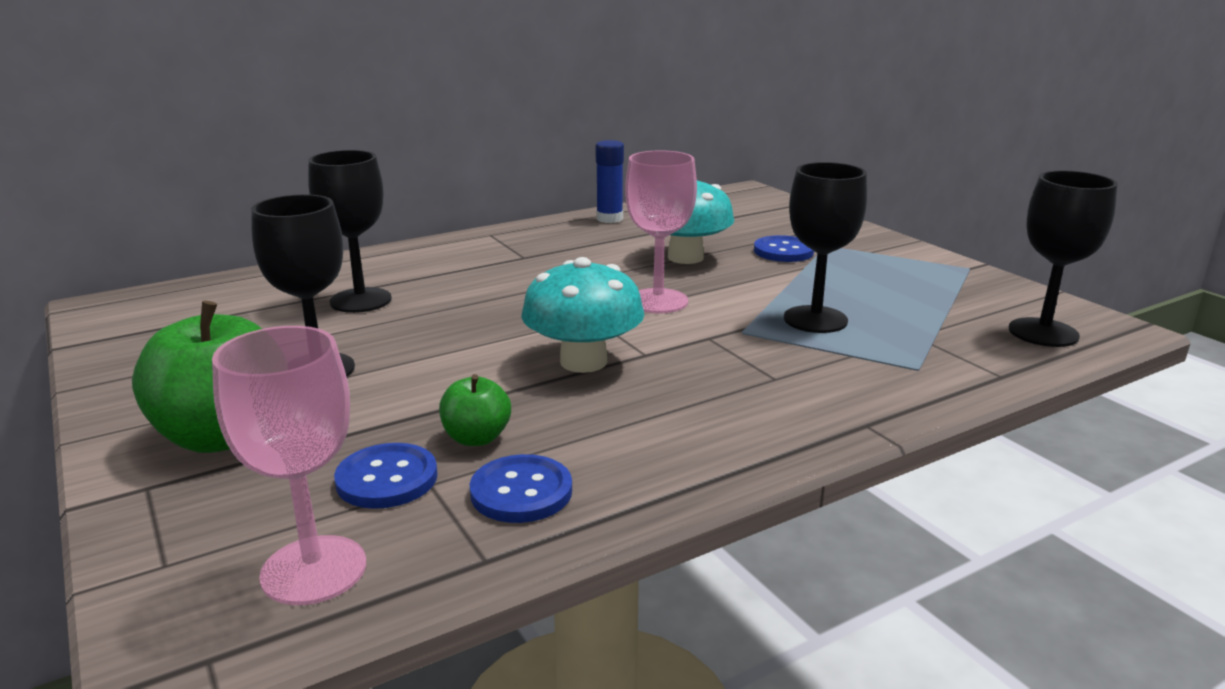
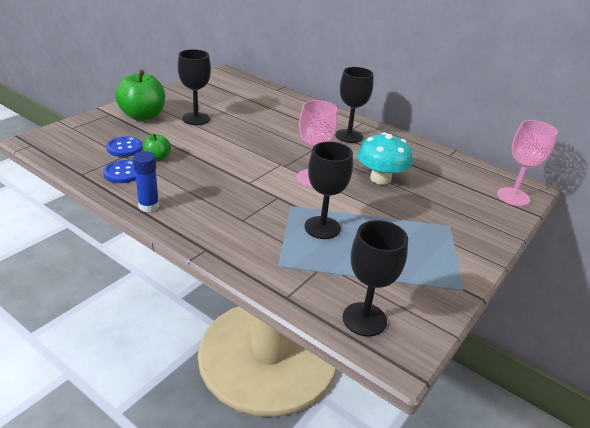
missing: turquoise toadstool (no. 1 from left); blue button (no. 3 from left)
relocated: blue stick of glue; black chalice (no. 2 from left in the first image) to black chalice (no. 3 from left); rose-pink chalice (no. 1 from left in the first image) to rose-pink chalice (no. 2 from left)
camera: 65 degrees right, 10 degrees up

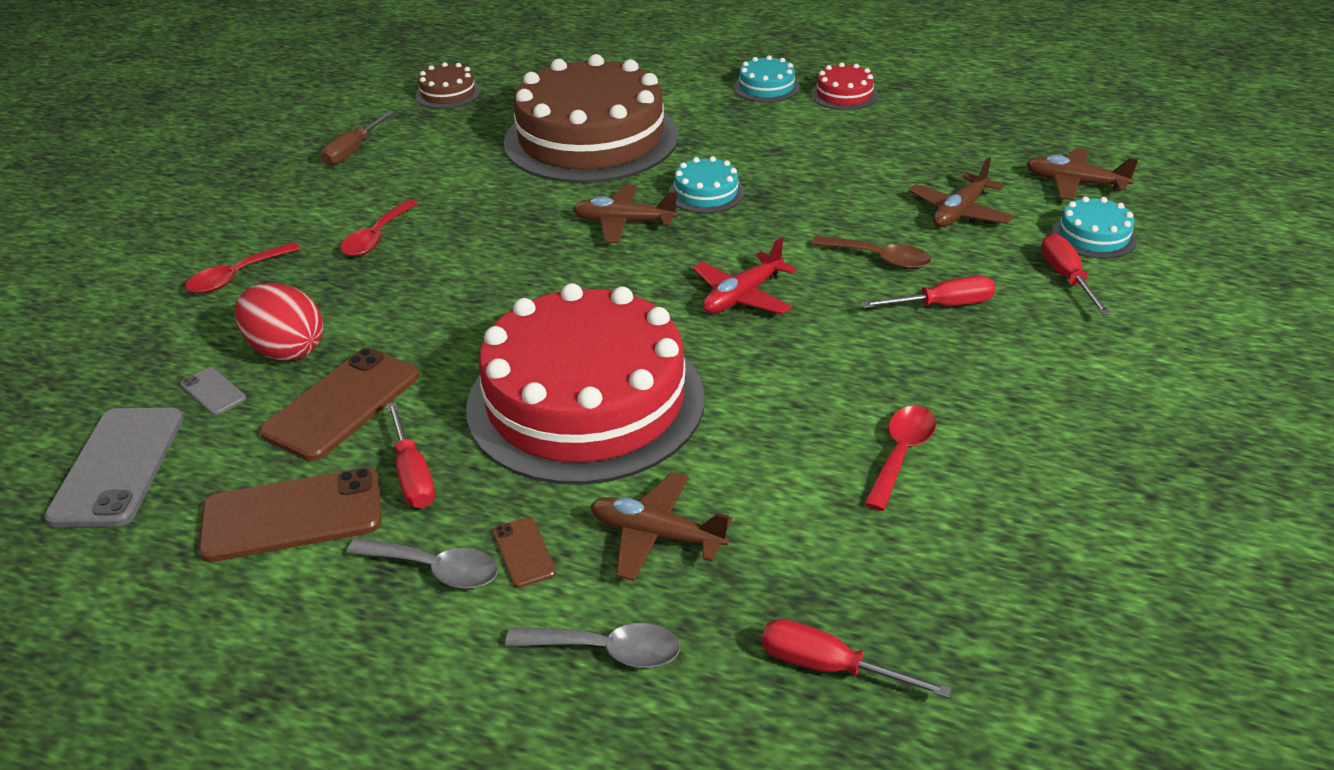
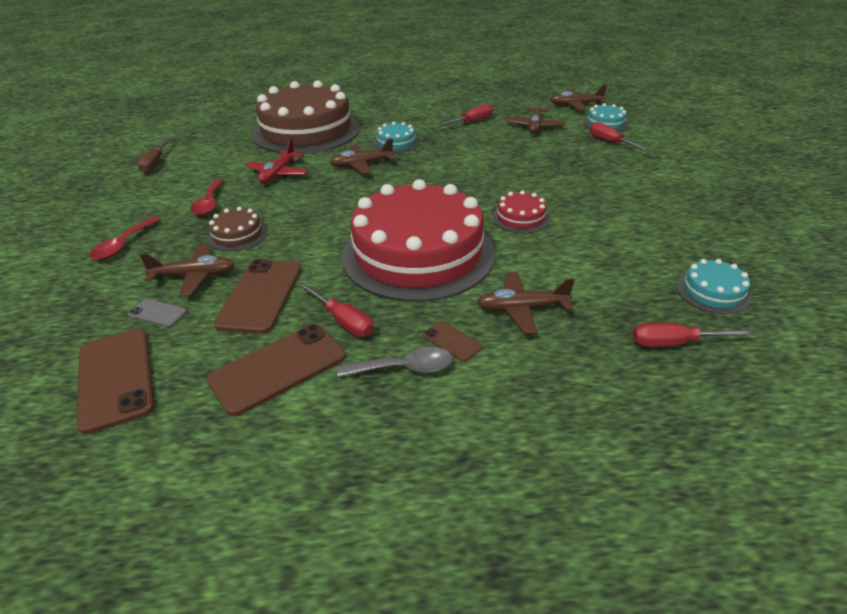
missing: ash-grey teaspoon (no. 2 from left); dark brown teaspoon; scarlet teaspoon (no. 3 from left)
relocated: dark brown layer cake (no. 1 from left); scarlet plane; scarlet hand screwdriver (no. 3 from left in the first image) to scarlet hand screwdriver (no. 2 from left); scarlet layer cake (no. 2 from left); turquoise layer cake (no. 2 from left in the first image) to turquoise layer cake (no. 3 from left)
exchanged: scarlet egg shape to dark brown plane (no. 1 from left)
colour: ash-grey phone (no. 1 from left) to dark brown phone (no. 1 from left)
camera: 25 degrees left, 0 degrees up

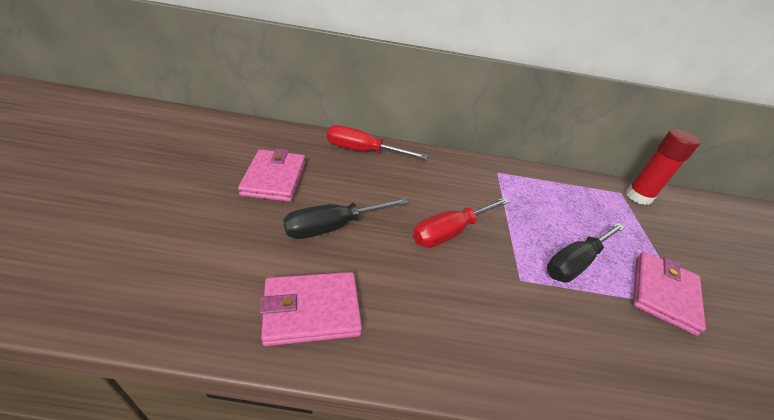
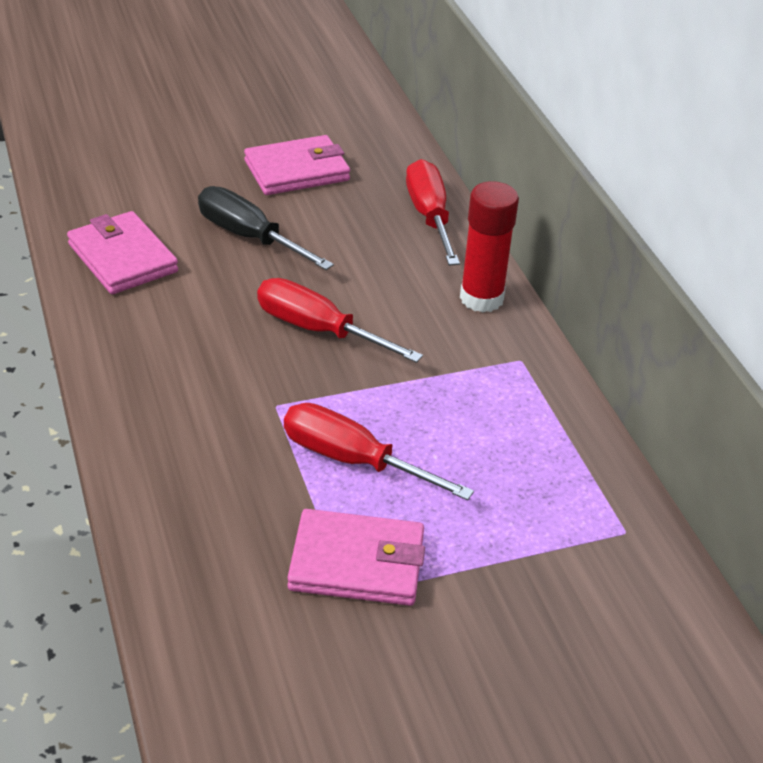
relocated: scarlet stick of glue
colour: black hand screwdriver (no. 2 from left) to scarlet hand screwdriver (no. 2 from left)
camera: 70 degrees right, 0 degrees up

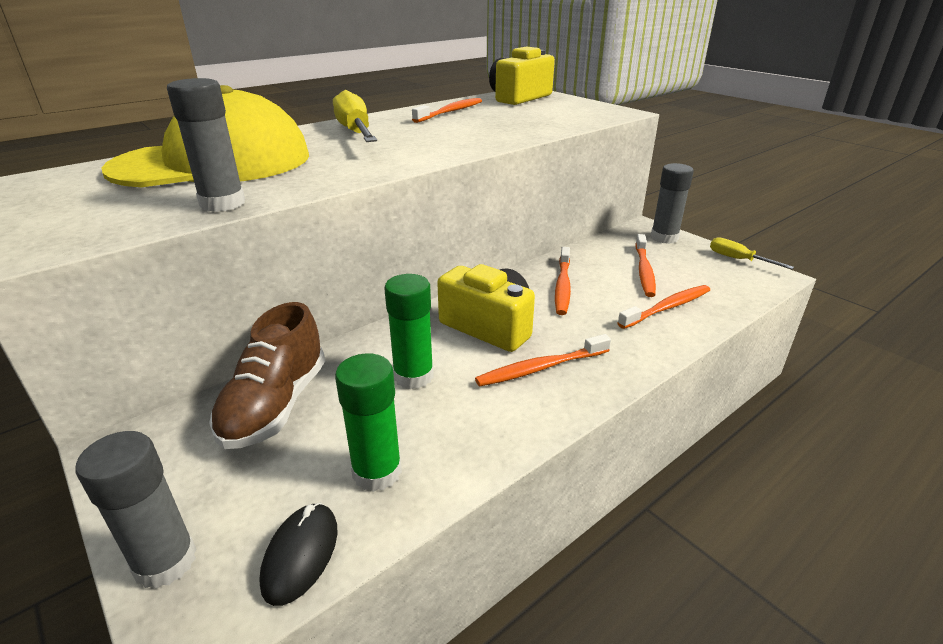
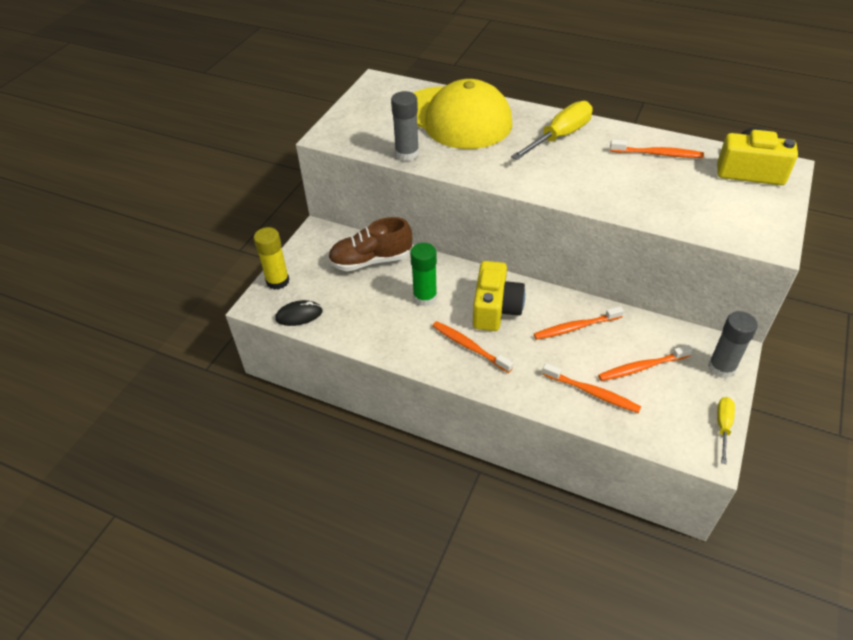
missing: emerald stick of glue (no. 1 from left)
colour: ash-grey stick of glue (no. 1 from left) to bright yellow stick of glue
camera: 65 degrees right, 15 degrees up

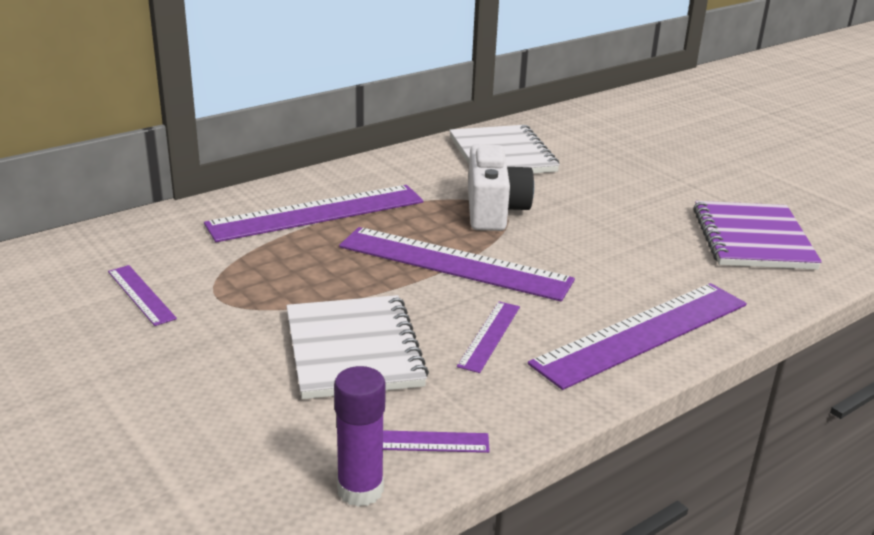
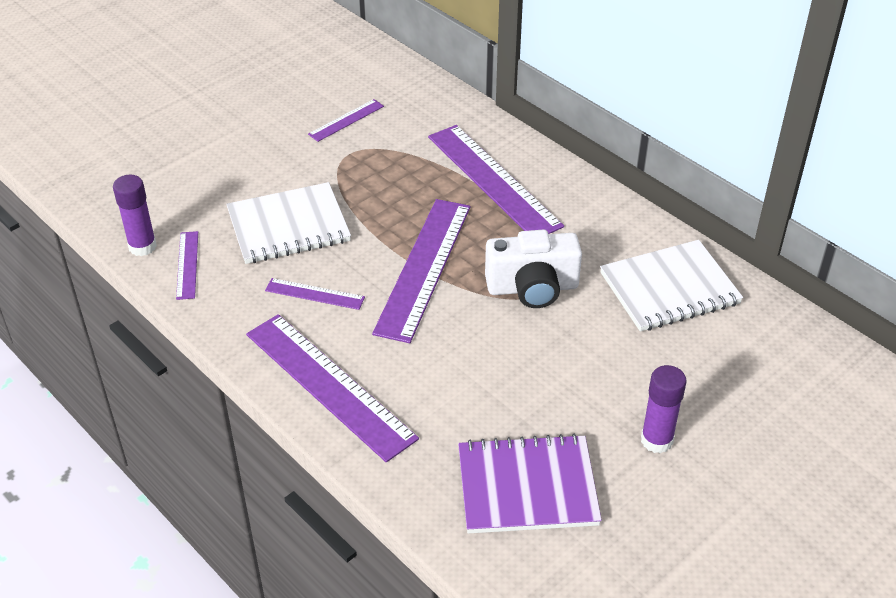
appeared: violet stick of glue (no. 2 from left)
camera: 85 degrees right, 15 degrees up

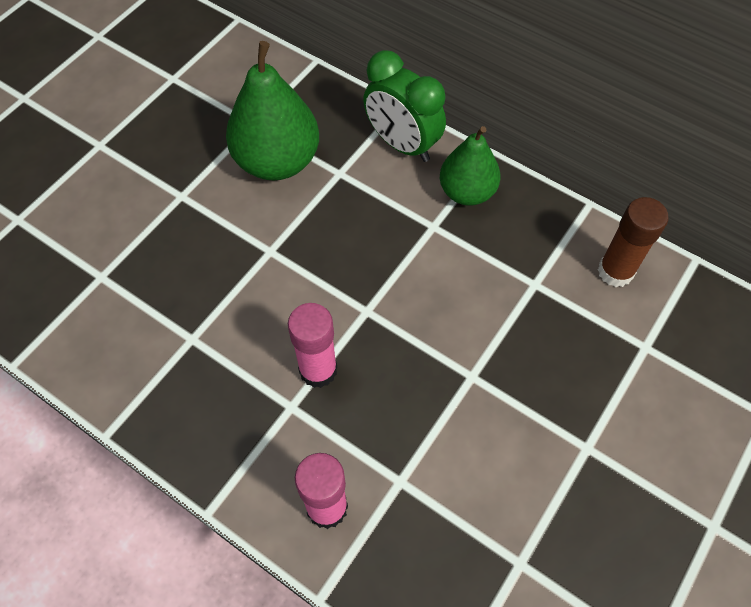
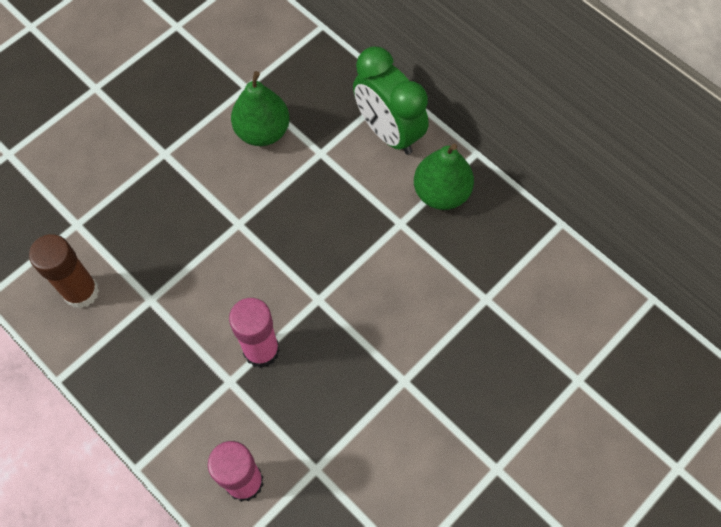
relocated: dark brown stick of glue
size: emerald toy pear (no. 1 from left) x0.65
camera: 10 degrees right, 5 degrees up

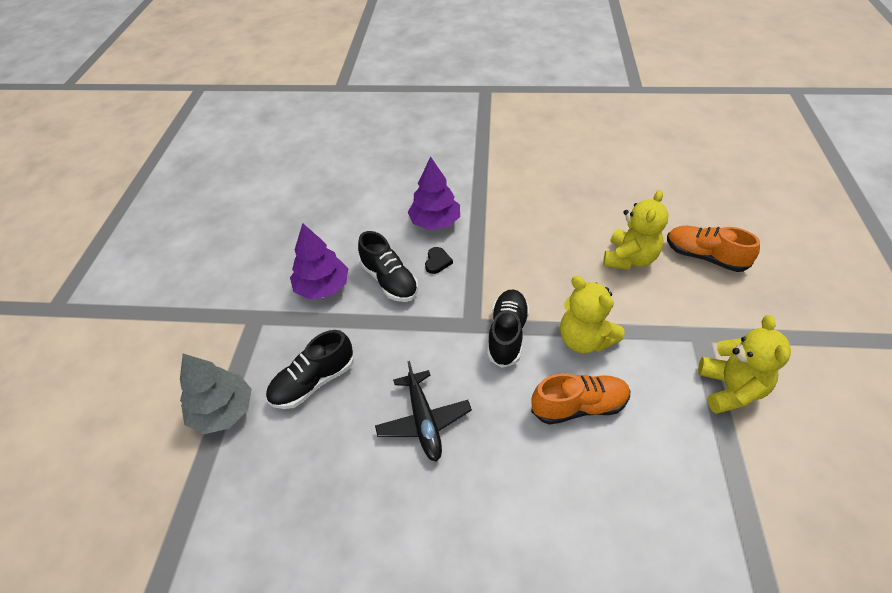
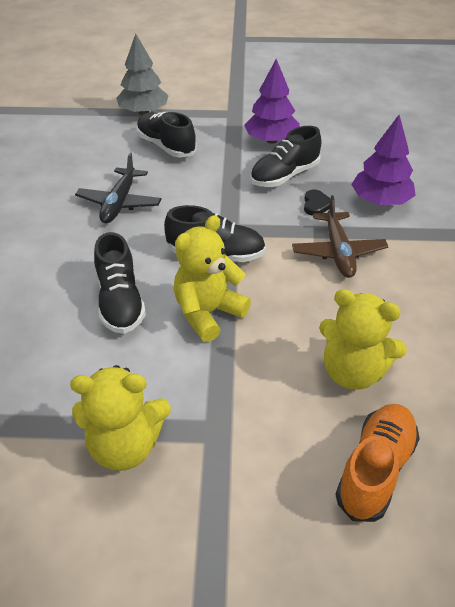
appeared: dark brown plane
colour: orange-coloured sneaker (no. 1 from left) to black sneaker (no. 1 from left)
spun: black plane 60 degrees counterclockwise; black heart 90 degrees counterclockwise
camera: 85 degrees right, 5 degrees down

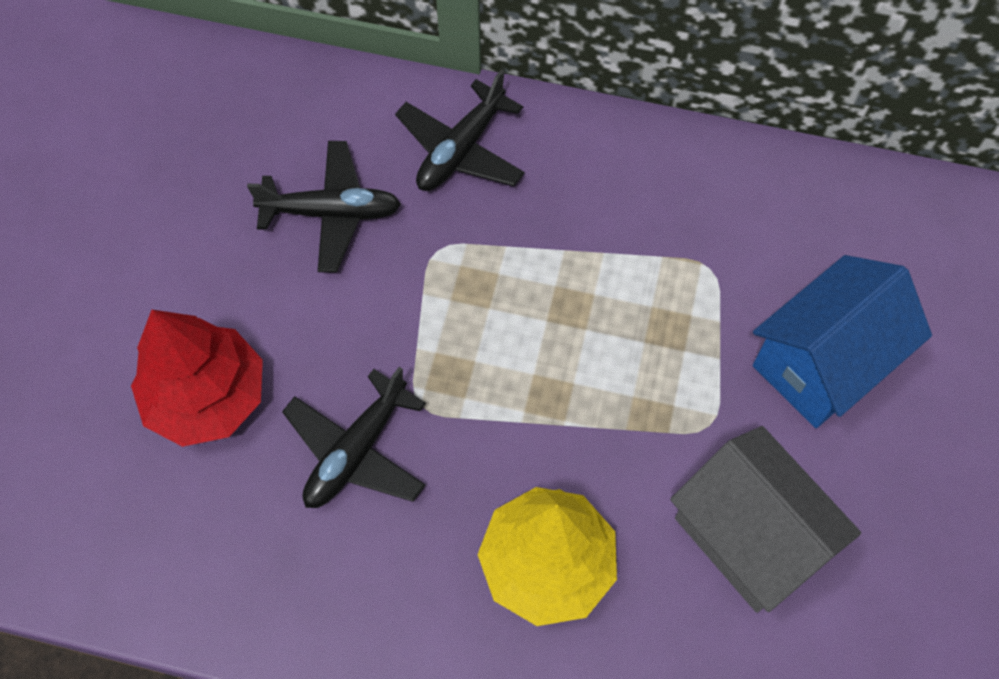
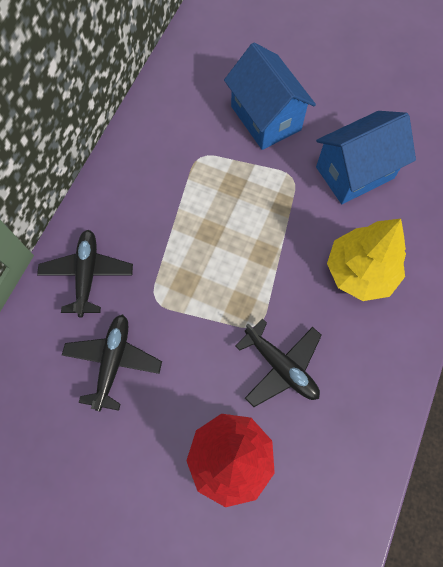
colour: ash-grey cottage to blue cottage (no. 2 from left)
spun: black plane (no. 3 from left in the first image) 135 degrees counterclockwise
camera: 80 degrees left, 5 degrees up

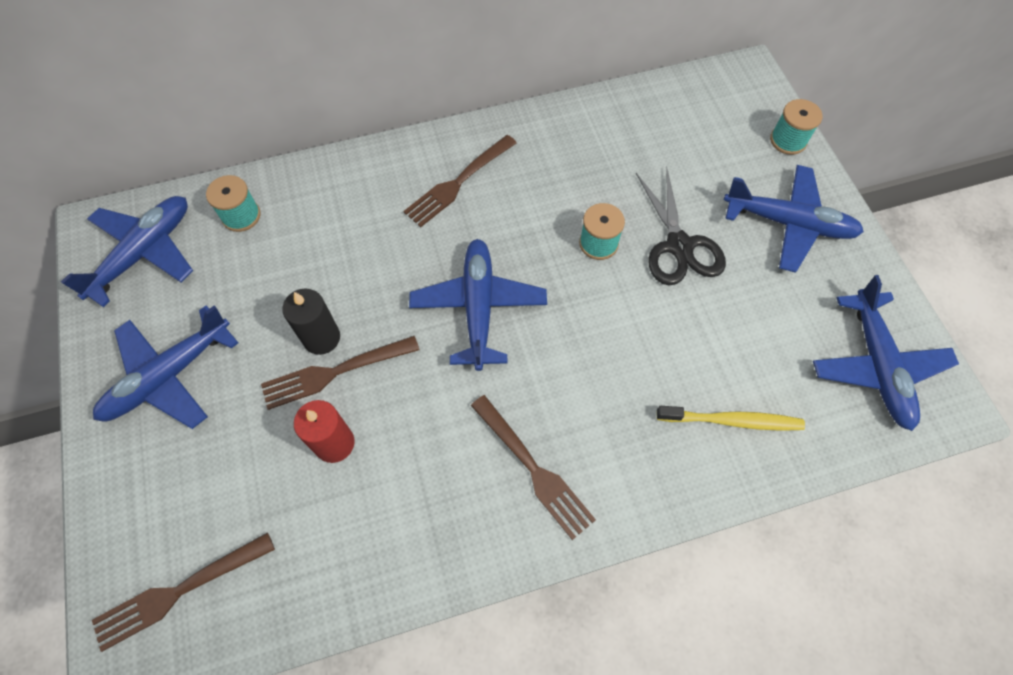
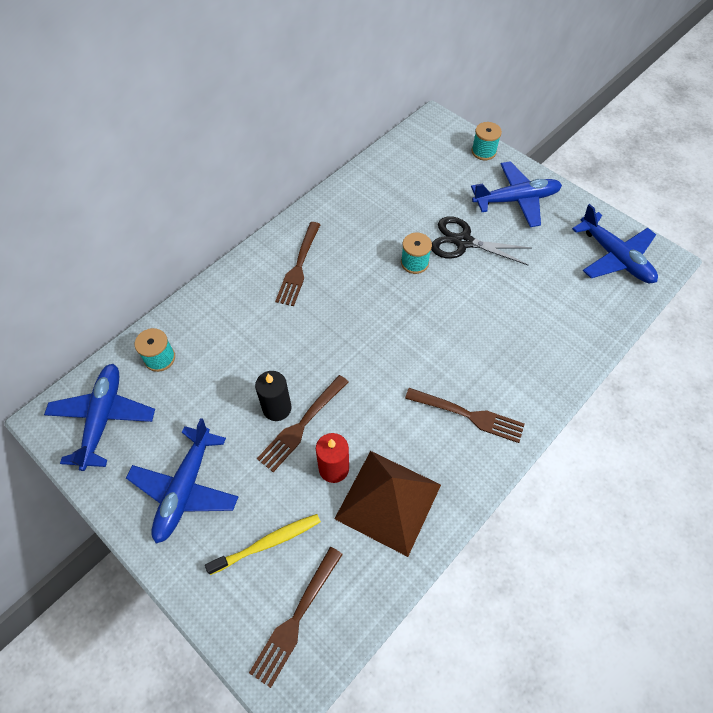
missing: blue plane (no. 3 from left)
appeared: dark brown pyramid shape
relocated: bright yellow dental brush
spun: black scissors 150 degrees clockwise
camera: 30 degrees left, 5 degrees down

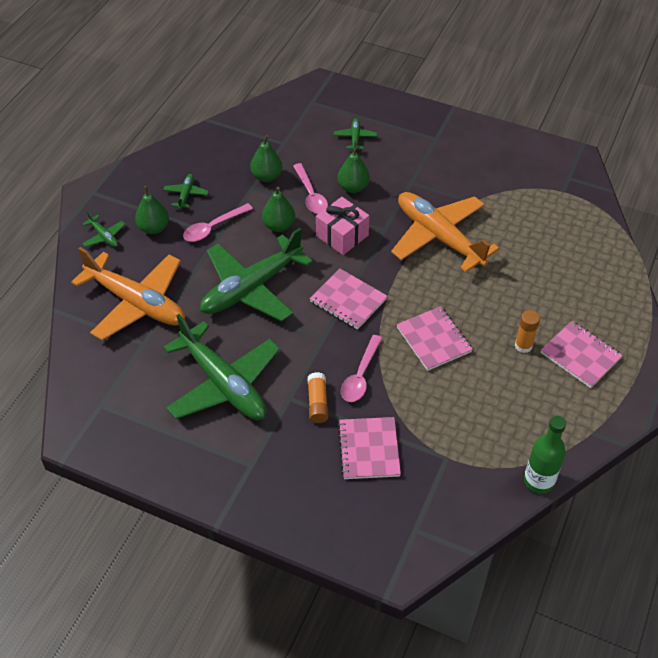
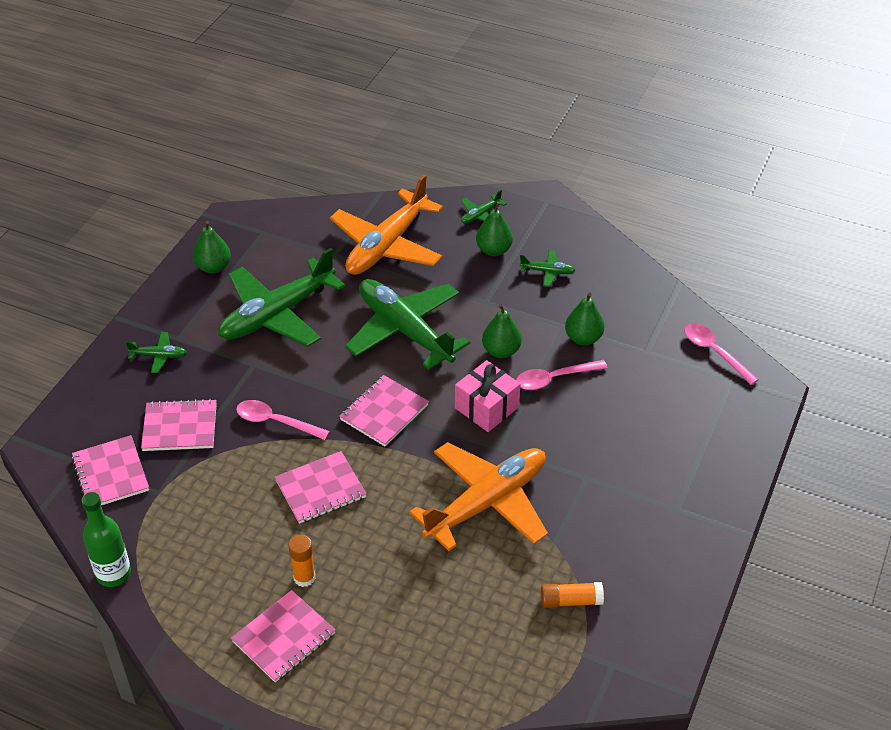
appeared: rose-pink notepad (no. 1 from left)
relocated: emerald plane (no. 5 from left in the first image) to emerald plane (no. 1 from left); emerald toy pear (no. 4 from left in the first image) to emerald toy pear (no. 1 from left); orange-coloured stick of glue (no. 1 from left in the first image) to orange-coloured stick of glue (no. 2 from left); rose-pink teaspoon (no. 1 from left in the first image) to rose-pink teaspoon (no. 3 from left)
camera: 90 degrees right, 5 degrees down

